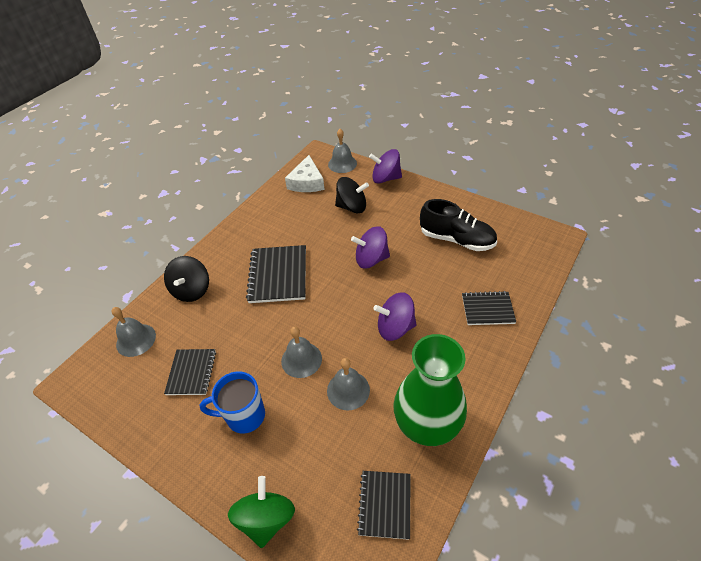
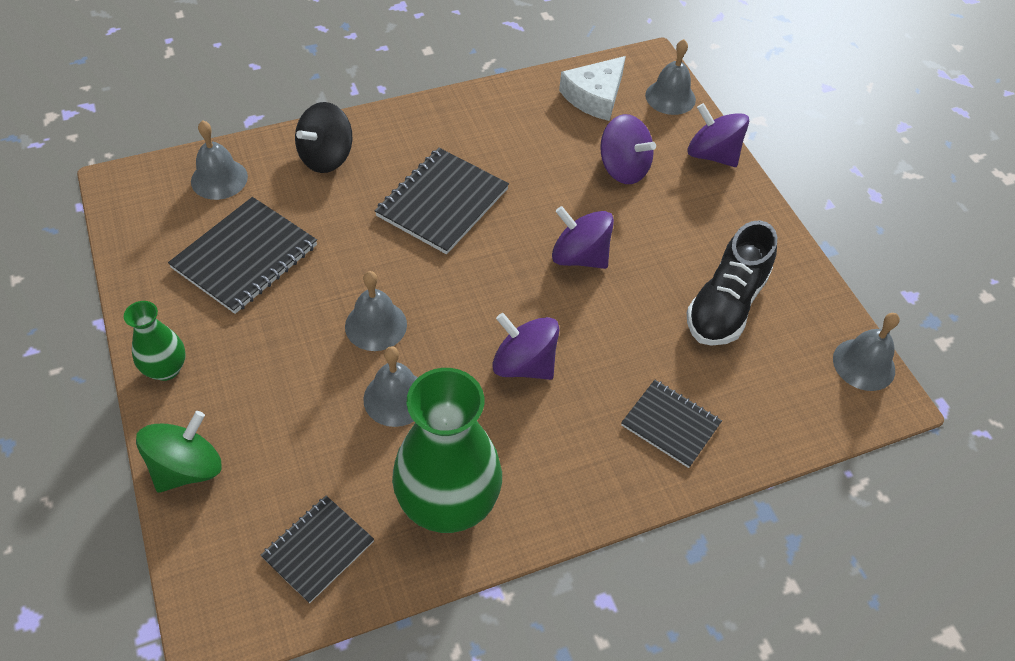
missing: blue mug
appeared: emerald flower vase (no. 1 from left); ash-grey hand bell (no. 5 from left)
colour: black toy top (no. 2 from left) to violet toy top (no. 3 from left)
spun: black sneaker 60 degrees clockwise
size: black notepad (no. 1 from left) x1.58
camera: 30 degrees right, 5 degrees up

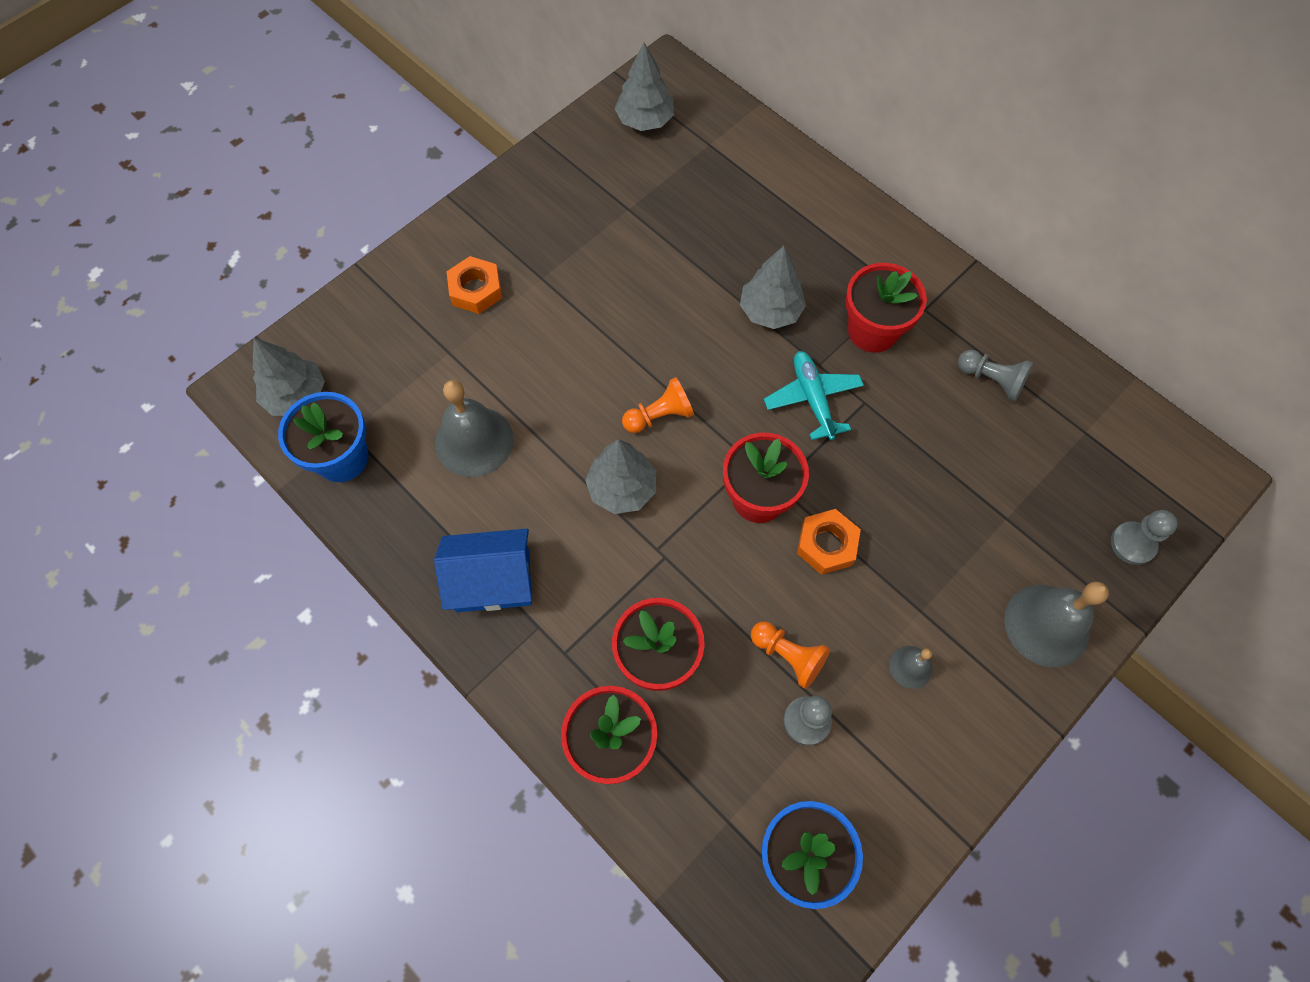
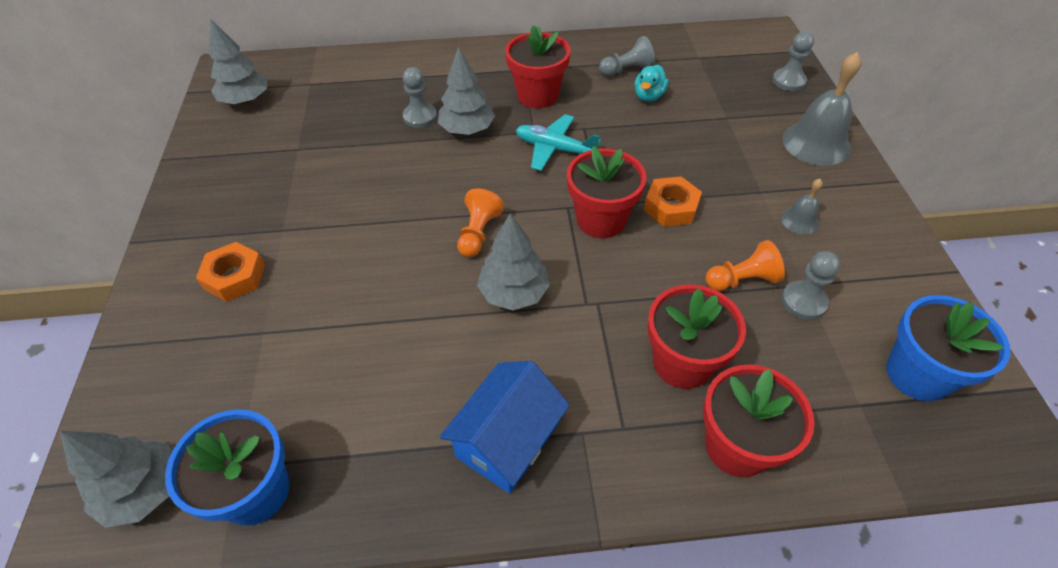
missing: ash-grey hand bell (no. 1 from left)
appeared: ash-grey game pawn (no. 1 from left); turquoise toy duck
camera: 50 degrees left, 15 degrees down

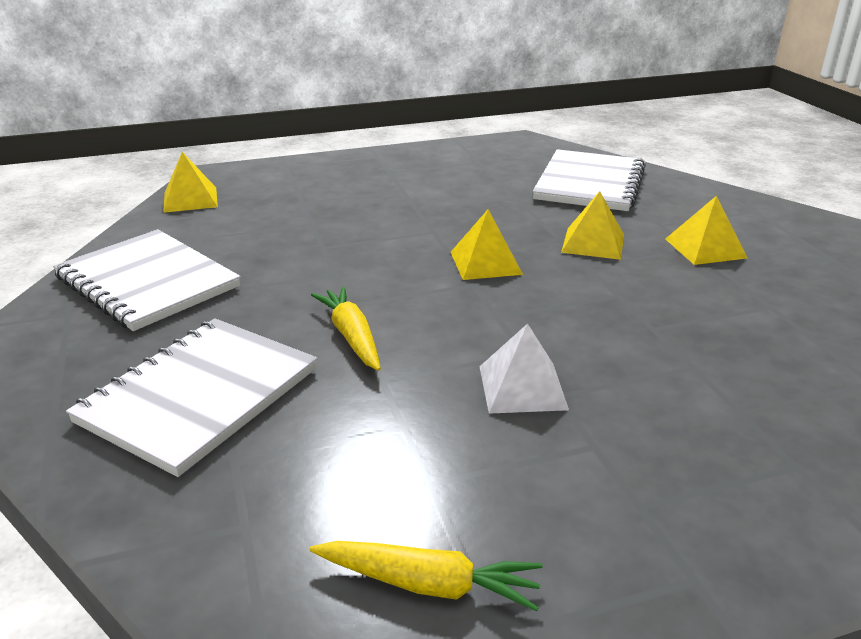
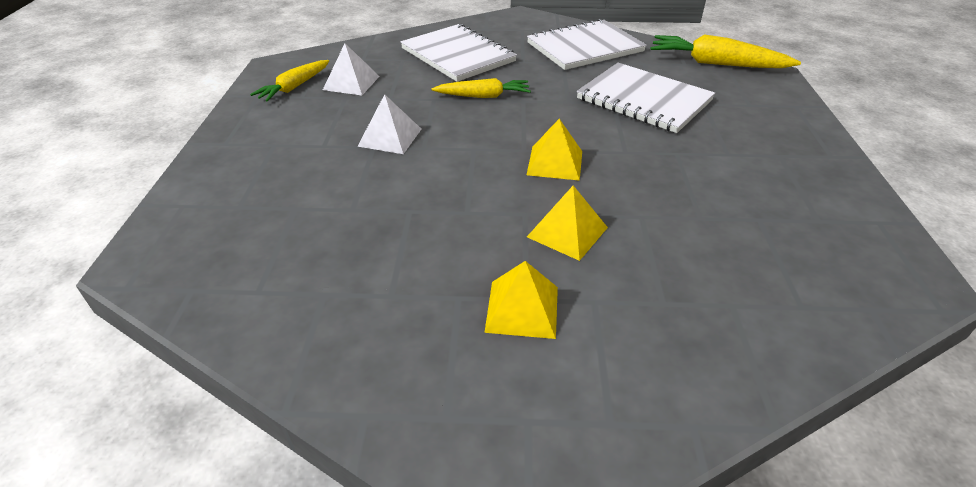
appeared: snow-white pyramid shape (no. 1 from left)
relocated: snow-white notepad (no. 3 from left)
exchanged: bright yellow pyramid shape (no. 1 from left) to bright yellow root vegetable (no. 3 from left)
camera: 110 degrees right, 10 degrees up

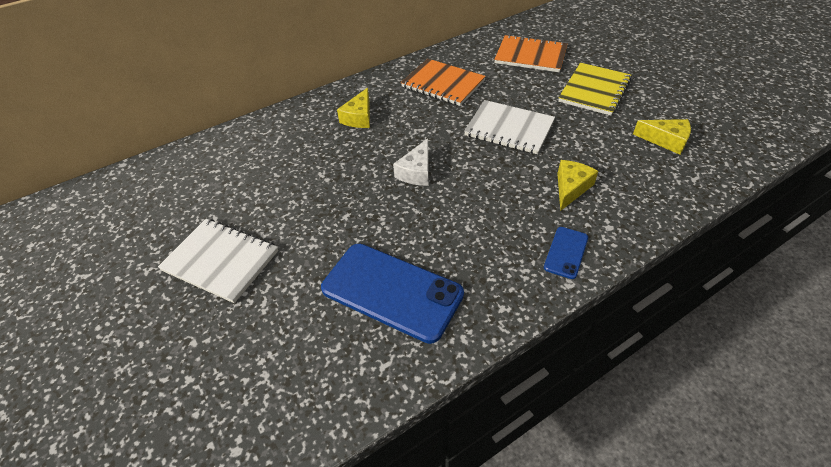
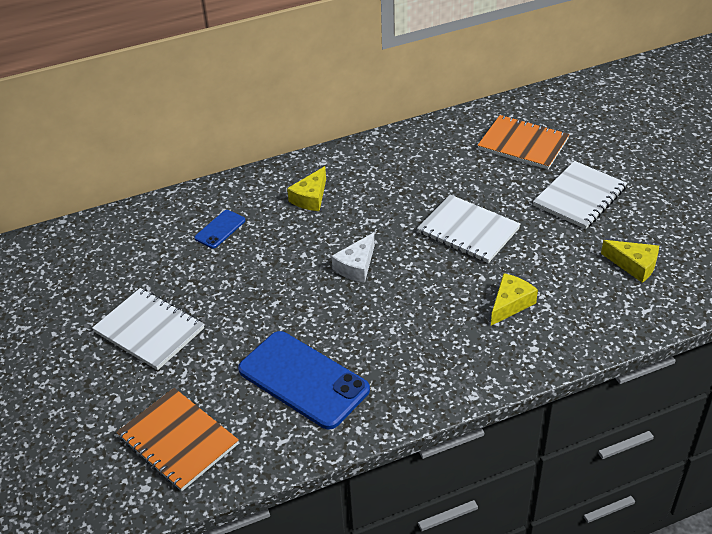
relocated: orange-coloured notepad (no. 1 from left); blue phone (no. 2 from left in the first image) to blue phone (no. 1 from left)
colour: bright yellow notepad to snow-white notepad (no. 3 from left)
camera: 10 degrees right, 5 degrees down

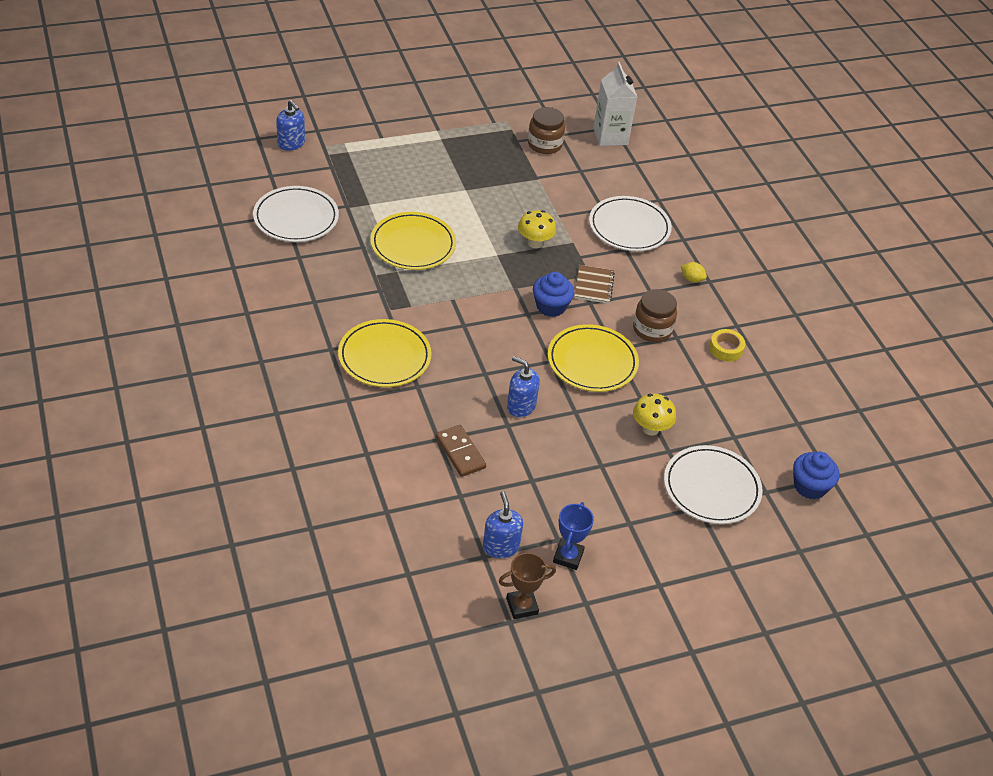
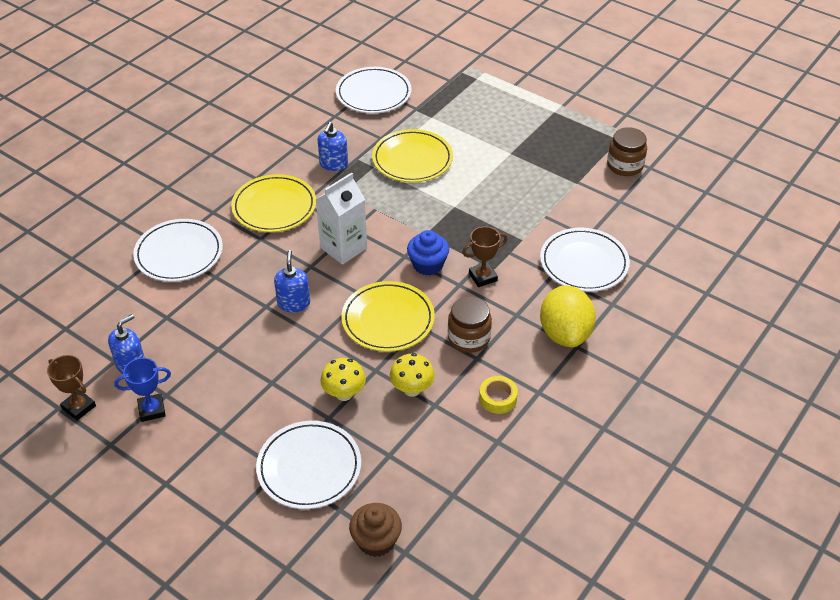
missing: dark brown domino piece
appeared: snow-white plate (no. 1 from left)
relocated: snow-white milk carton; blue pump bottle (no. 1 from left in the first image) to blue pump bottle (no. 3 from left); bright yellow toadstool (no. 1 from left in the first image) to bright yellow toadstool (no. 2 from left)
exchanged: dark brown notepad to dark brown prize cup (no. 2 from left)
colour: blue cupcake (no. 2 from left) to dark brown cupcake
size: bright yellow toy lemon x2.49
camera: 60 degrees right, 0 degrees up

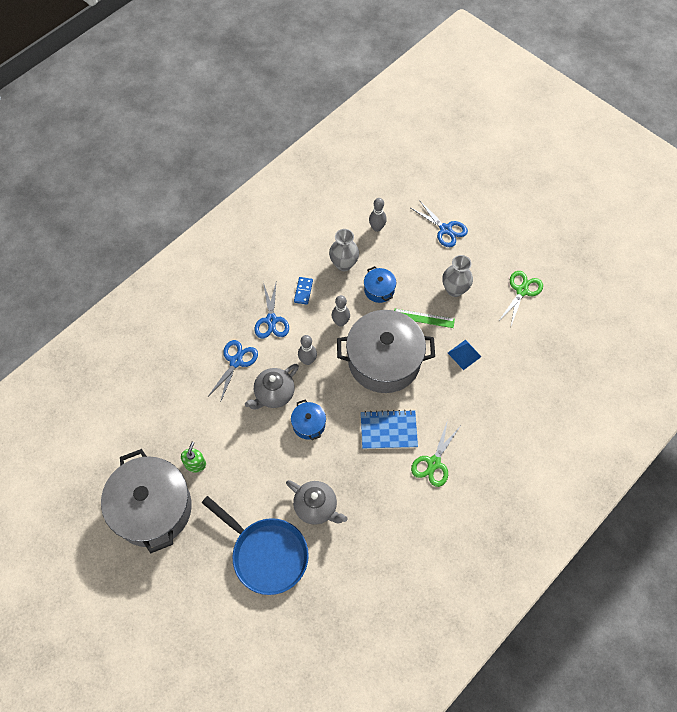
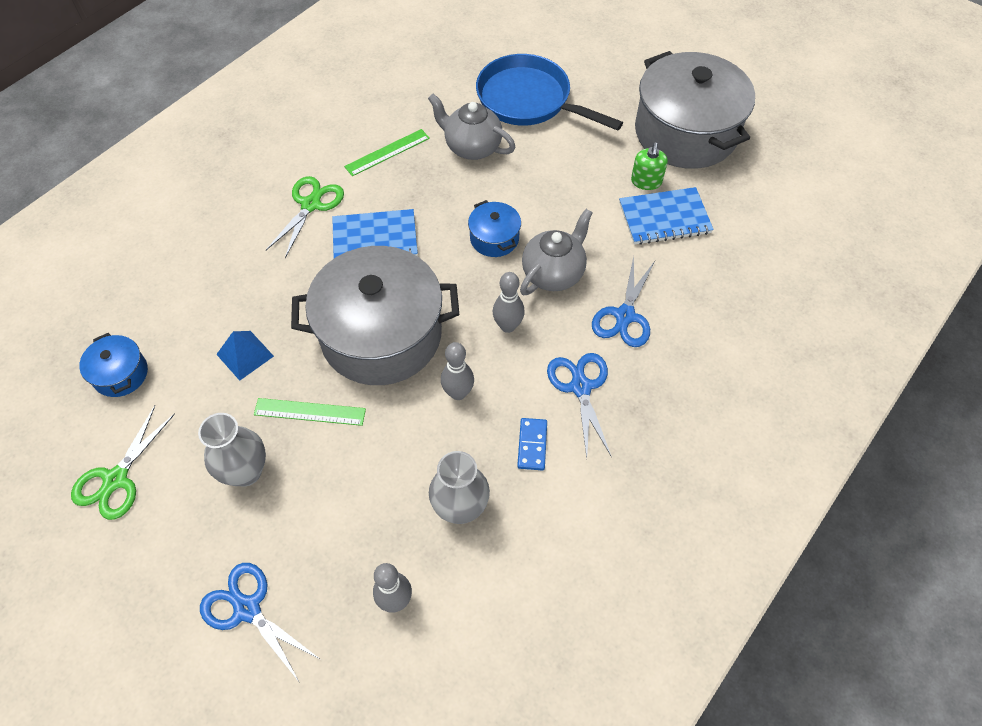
appeared: emerald ruler (no. 2 from left); blue notepad (no. 2 from left)
relocated: blue cooking pot (no. 2 from left in the first image) to blue cooking pot (no. 1 from left)
camera: 175 degrees right, 5 degrees down

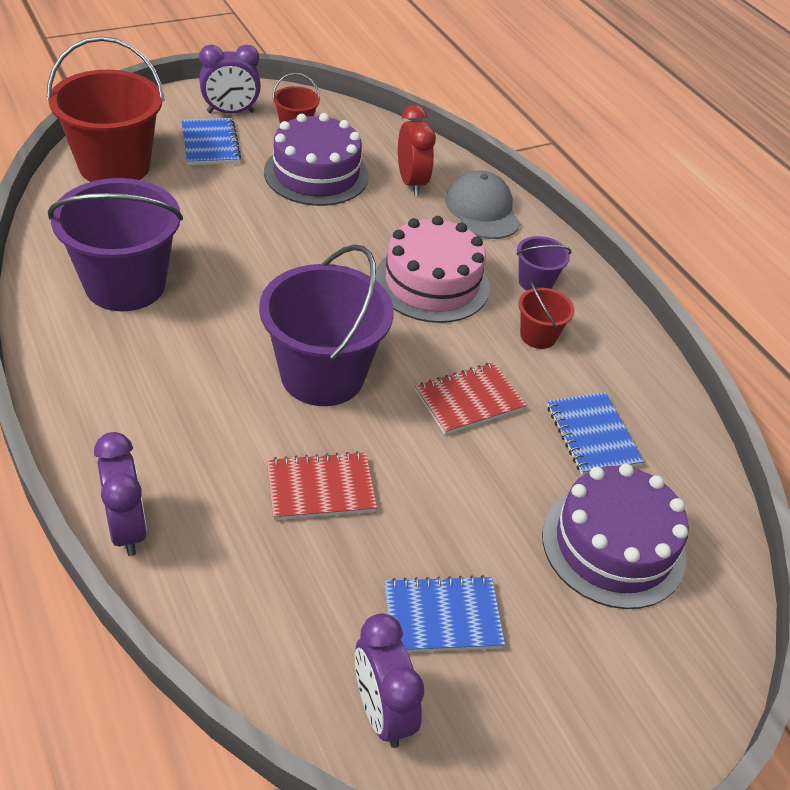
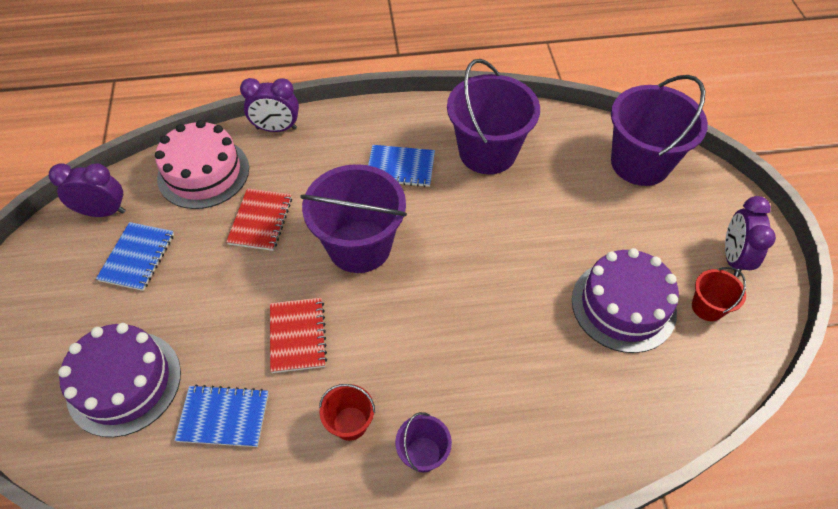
missing: scarlet clock; ash-grey peaked cap
relocated: rose-pink layer cake; blue notepad (no. 1 from left in the first image) to blue notepad (no. 3 from left)
colour: scarlet sand bucket (no. 1 from left) to violet sand bucket (no. 4 from left)
camera: 115 degrees right, 10 degrees up

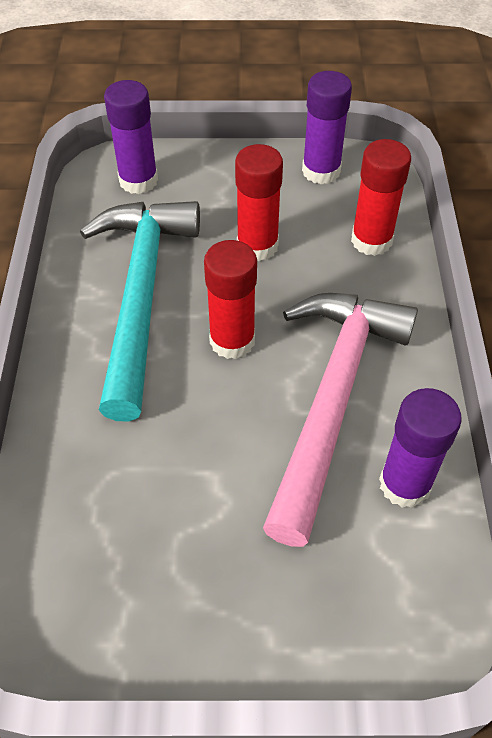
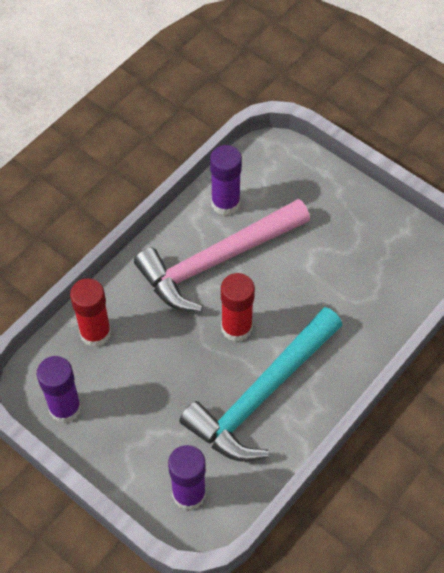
missing: scarlet stick of glue (no. 2 from left)
camera: 140 degrees left, 5 degrees up

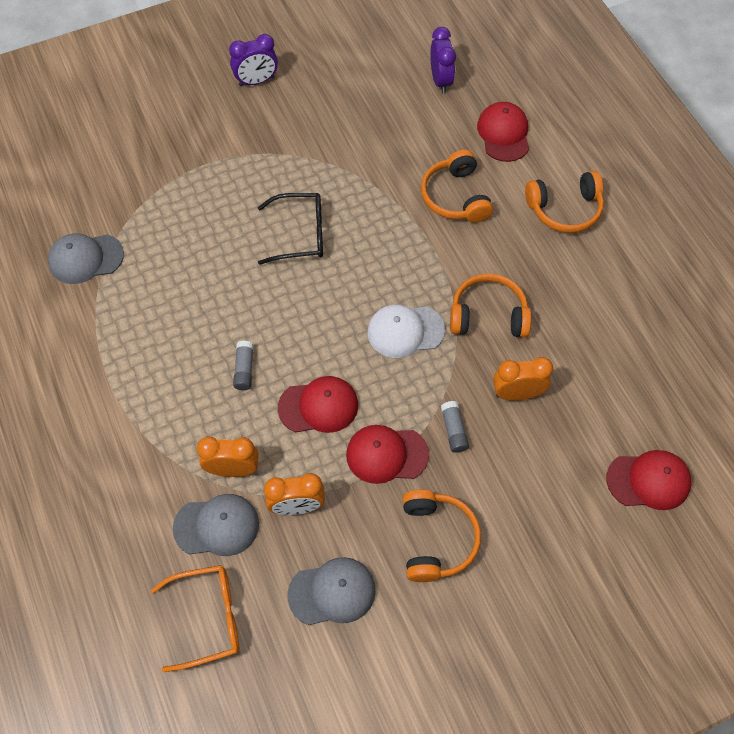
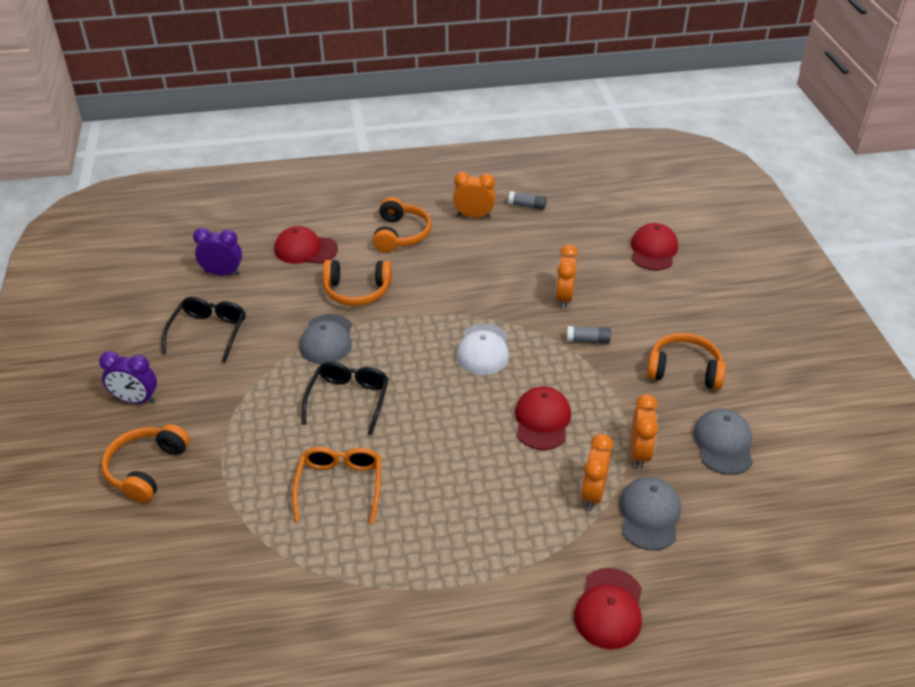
appeared: black spectacles (no. 1 from left); orange-coloured clock (no. 1 from left)
relocated: orange-coloured over-ear headphones (no. 3 from left in the first image) to orange-coloured over-ear headphones (no. 1 from left); orange-coloured spectacles; ash-grey peaked cap (no. 1 from left); ash-grey stick of glue (no. 1 from left); scarlet peaked cap (no. 2 from left in the first image) to scarlet peaked cap (no. 3 from left)
spun: violet clock (no. 1 from left) 105 degrees clockwise
camera: 75 degrees left, 20 degrees down

